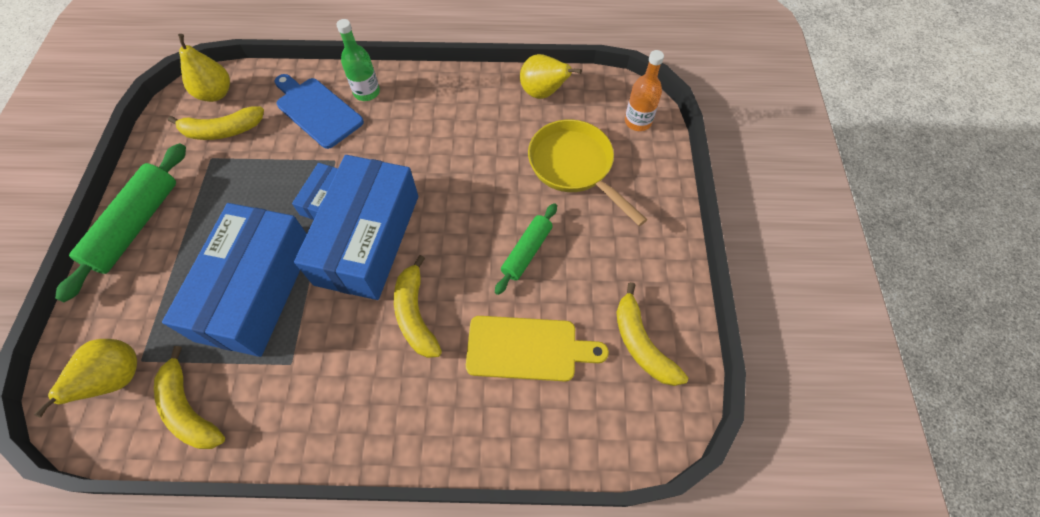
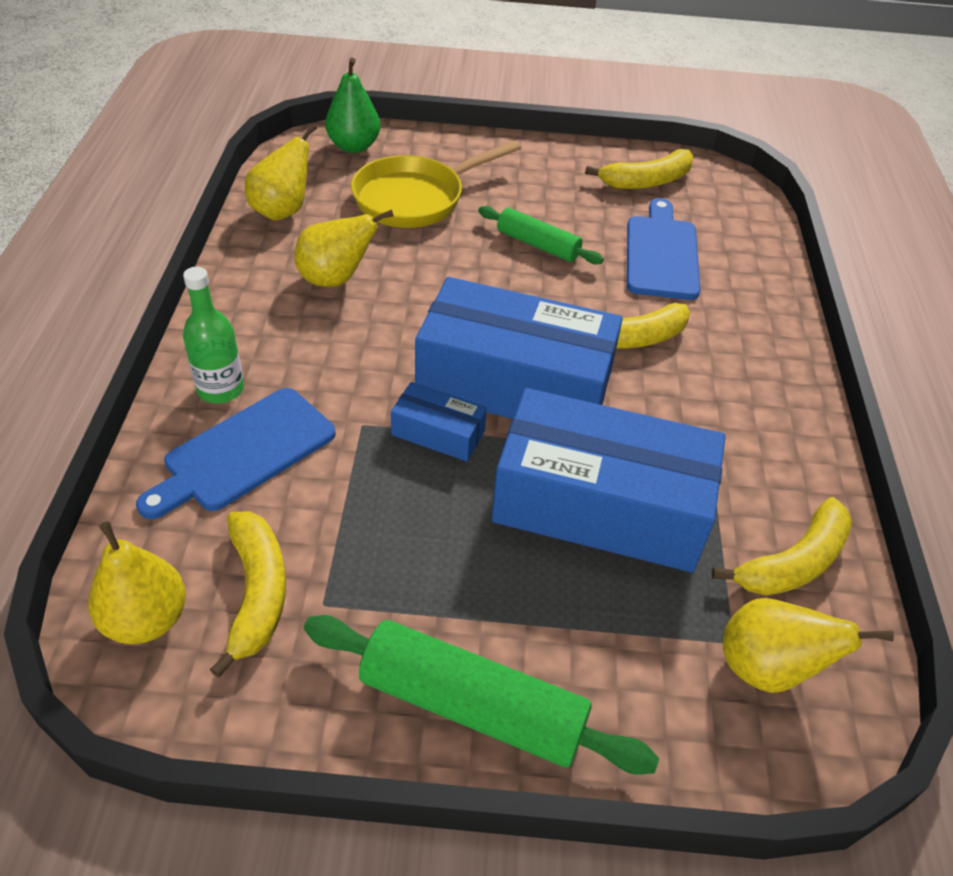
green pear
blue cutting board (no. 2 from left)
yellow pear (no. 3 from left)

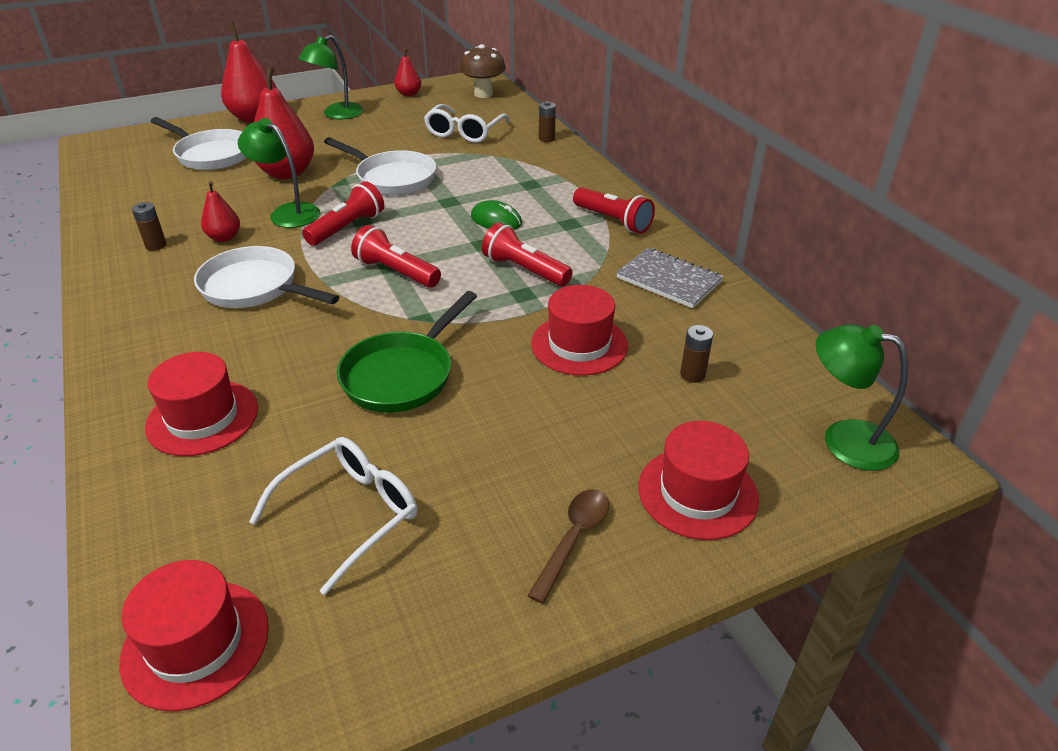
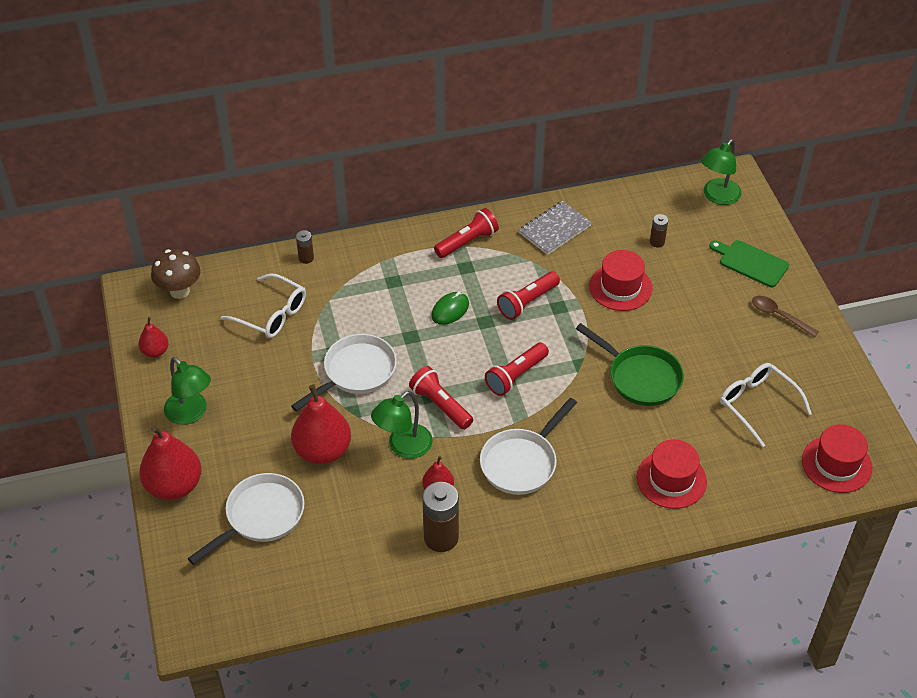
brown battery (no. 2 from left)
green cutting board

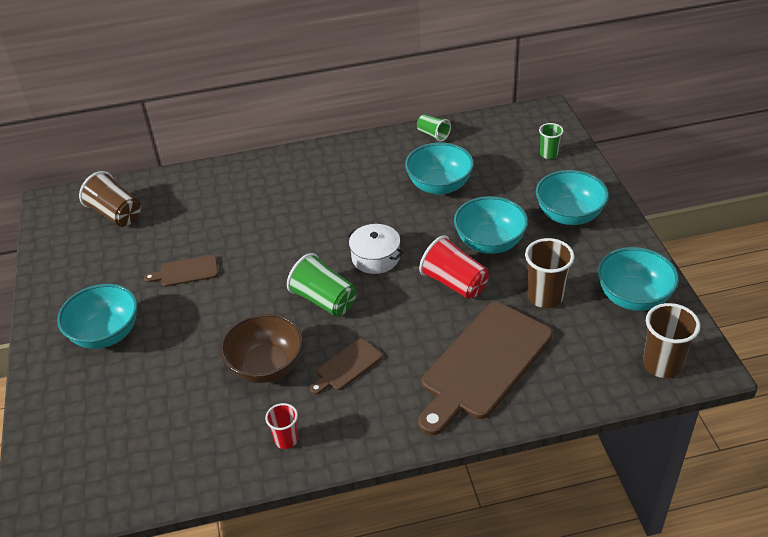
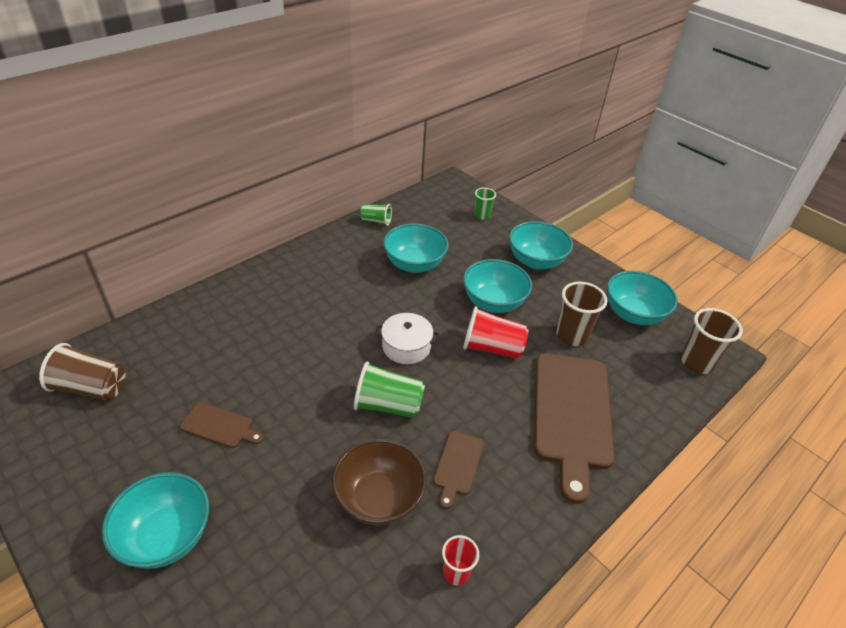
brown cutting board (no. 1 from left)

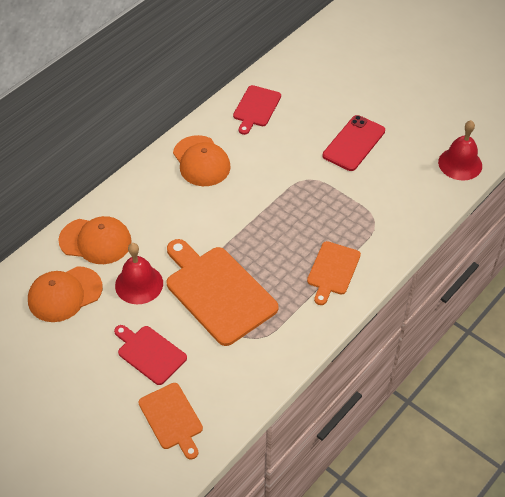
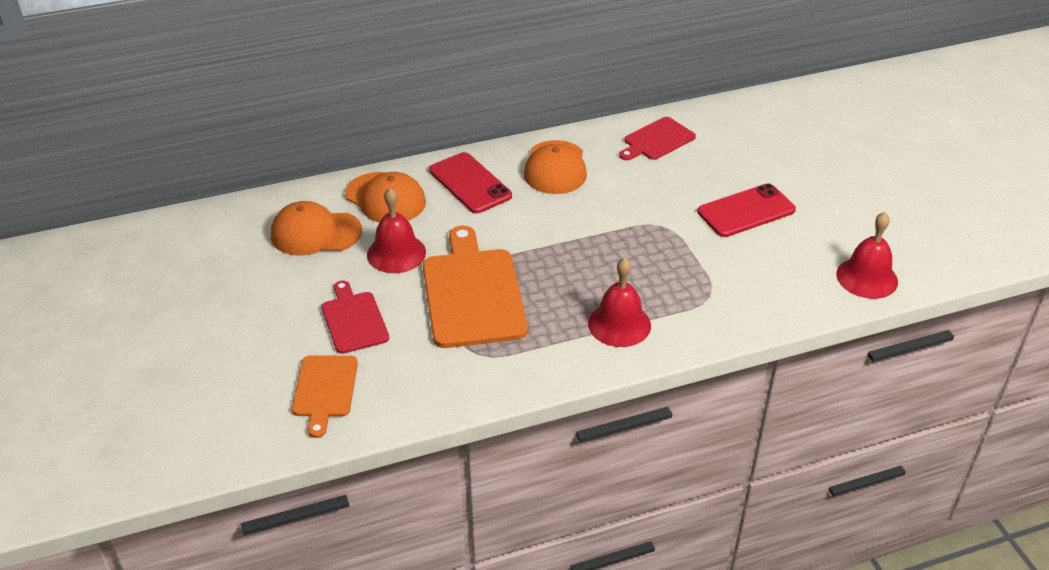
red bell (no. 2 from left)
red phone (no. 1 from left)

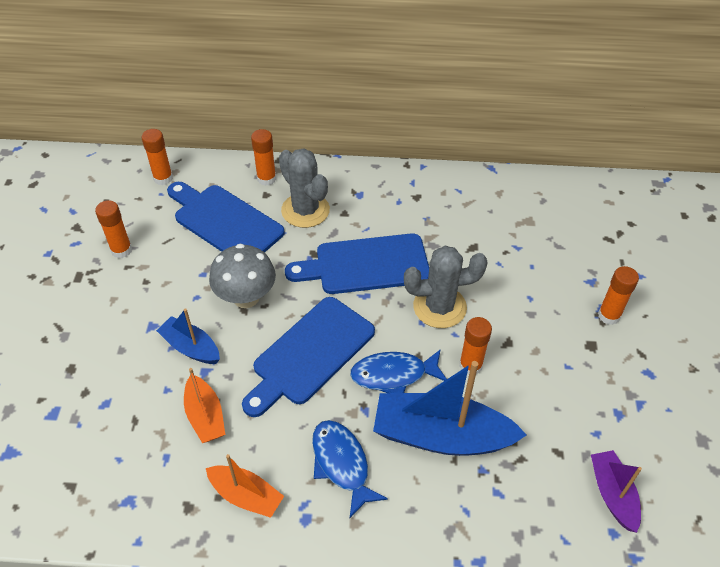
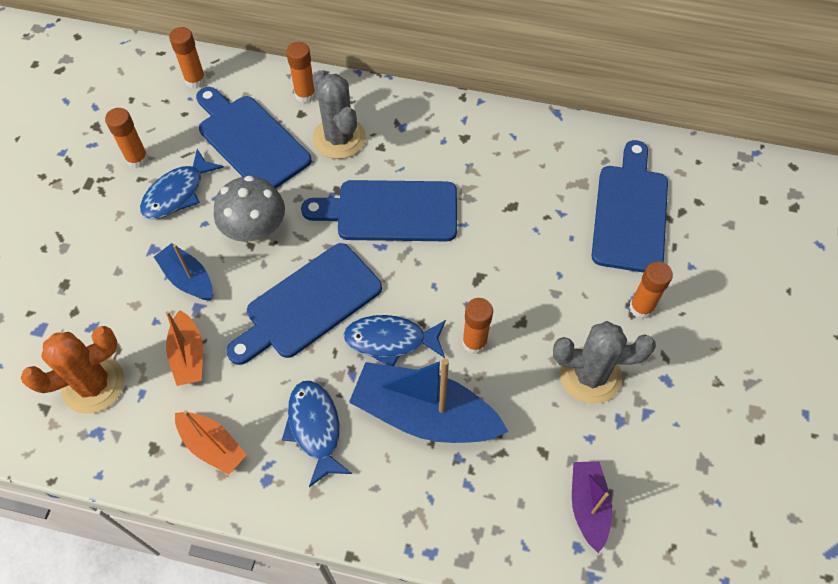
grey cactus (no. 2 from left)
blue cutting board (no. 4 from left)
blue fish (no. 1 from left)
orange cactus

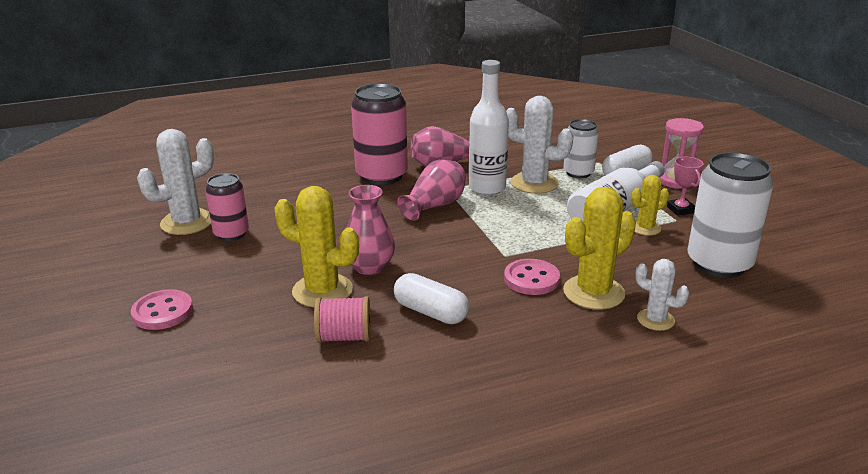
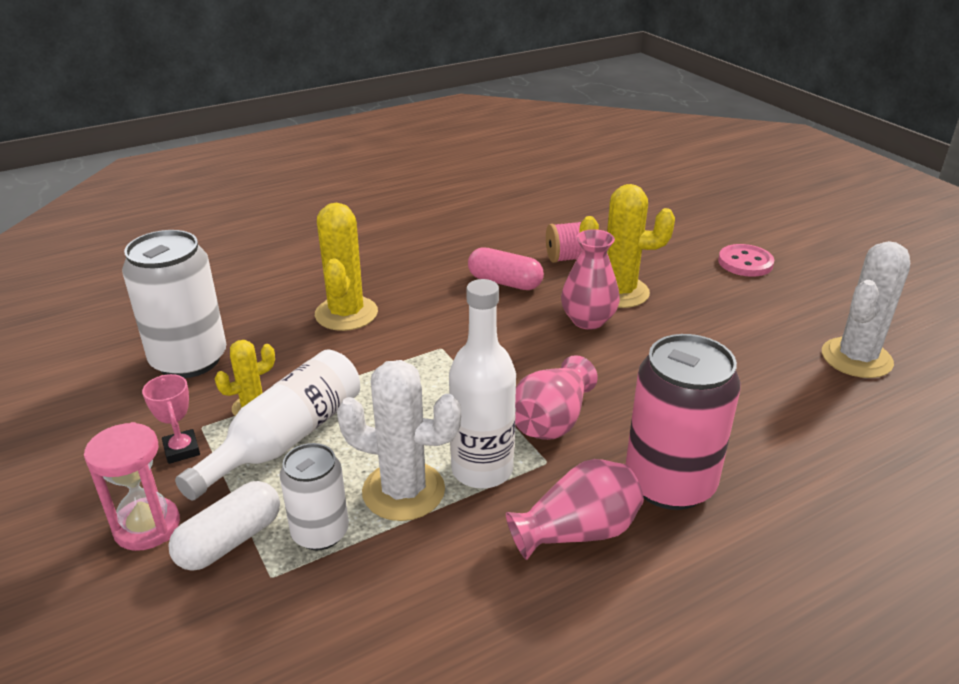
pink can (no. 1 from left in the first image)
yellow cactus (no. 2 from left)
pink button (no. 2 from left in the first image)
white cactus (no. 3 from left in the first image)
pink capsule

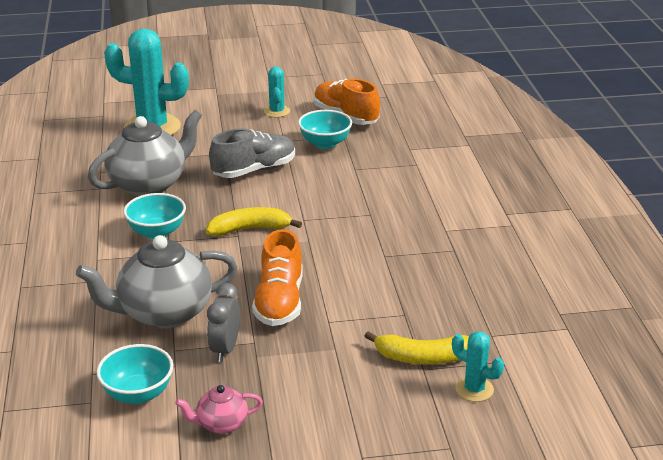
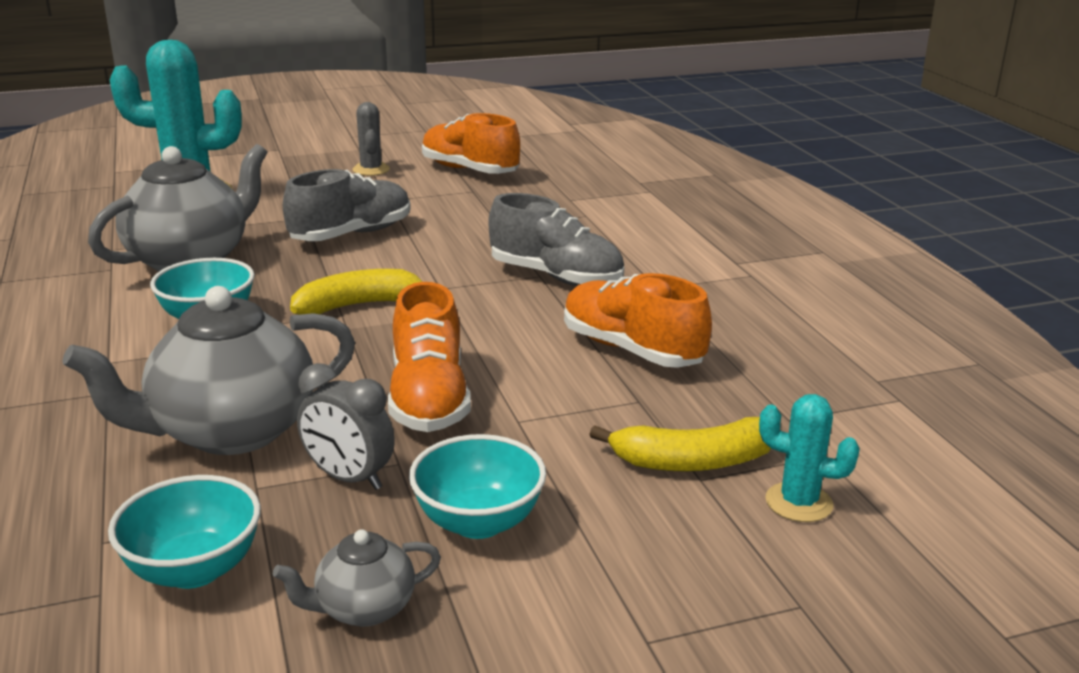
grey cactus
turquoise bowl (no. 3 from left)
grey clock
grey teapot (no. 3 from left)
grey shoe (no. 2 from left)
orange shoe (no. 3 from left)

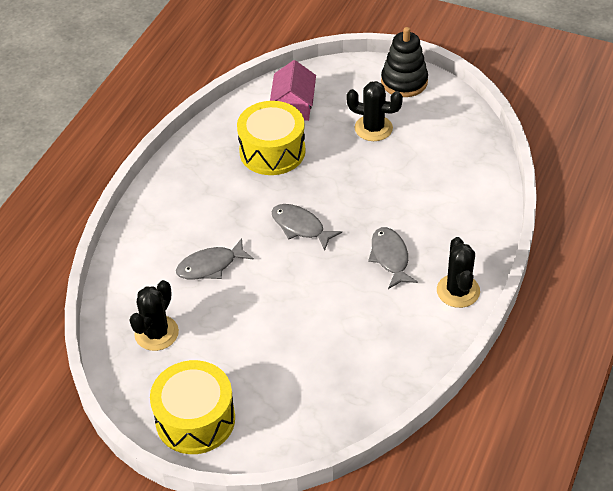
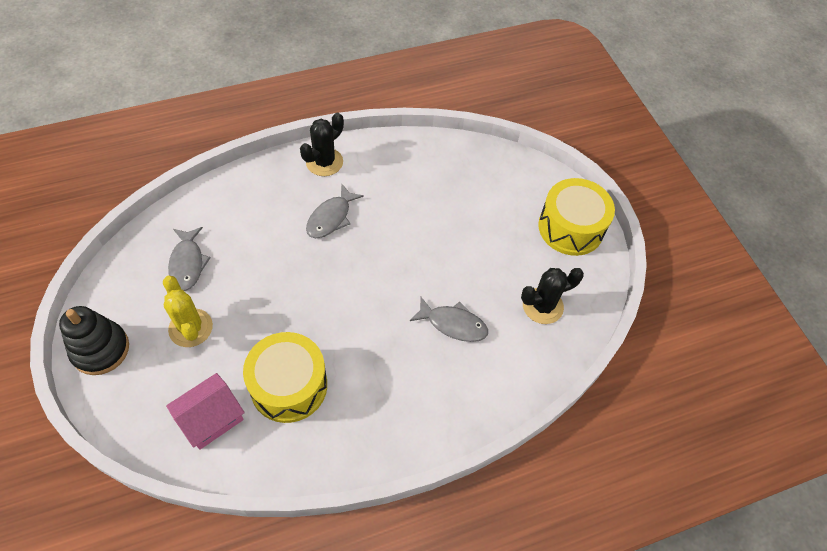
yellow cactus
grey fish (no. 1 from left)

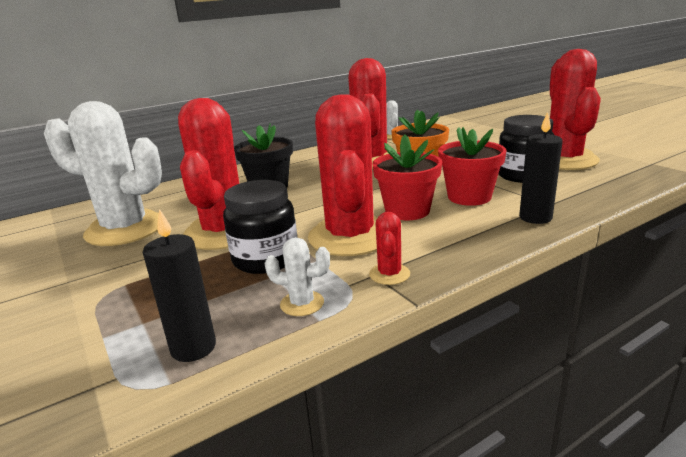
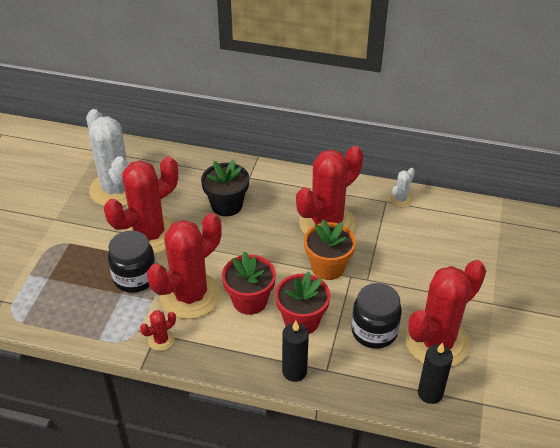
black candle (no. 2 from left)
white cactus (no. 2 from left in the first image)

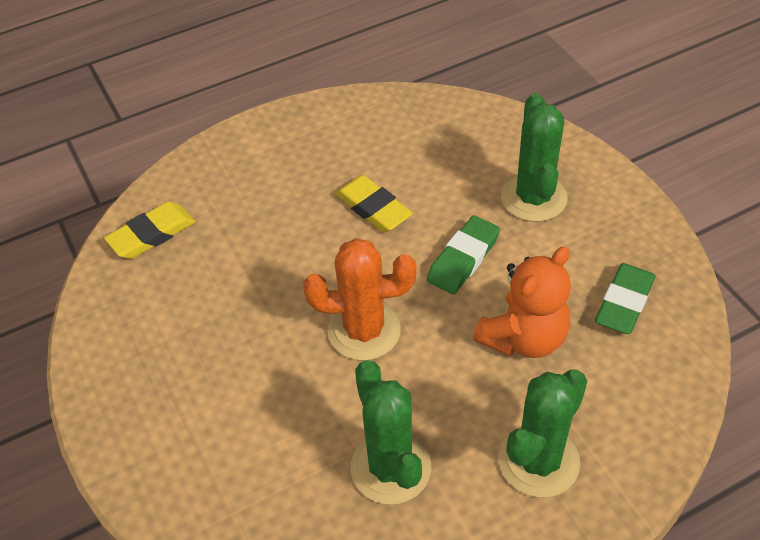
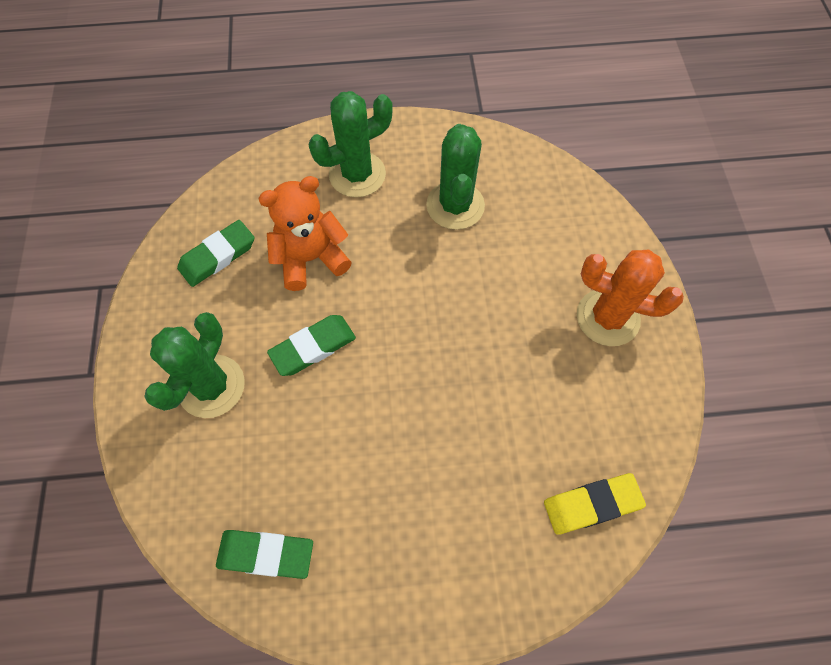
yellow eraser (no. 2 from left in the first image)
orange cactus
green eraser (no. 2 from left)

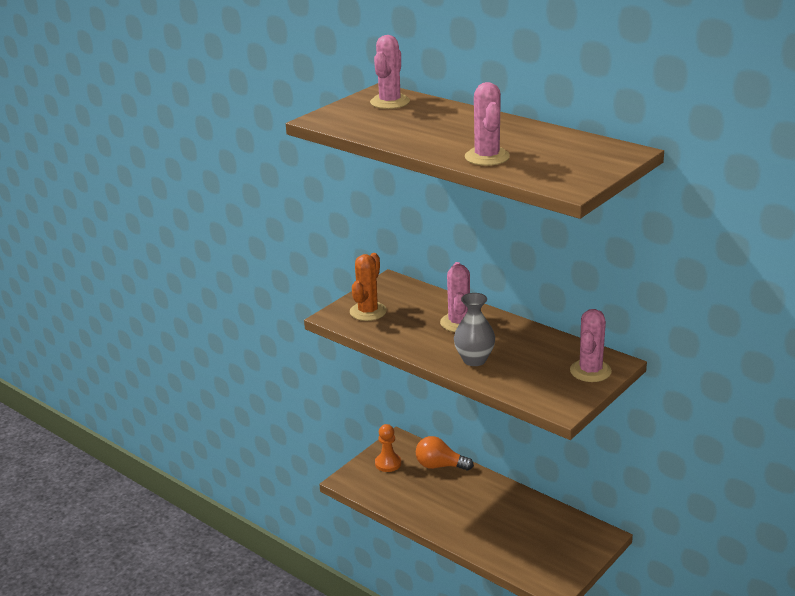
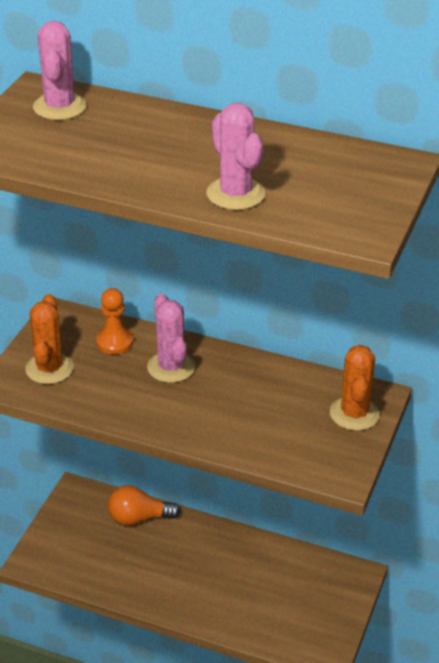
grey vase
orange cactus (no. 2 from left)
orange pawn

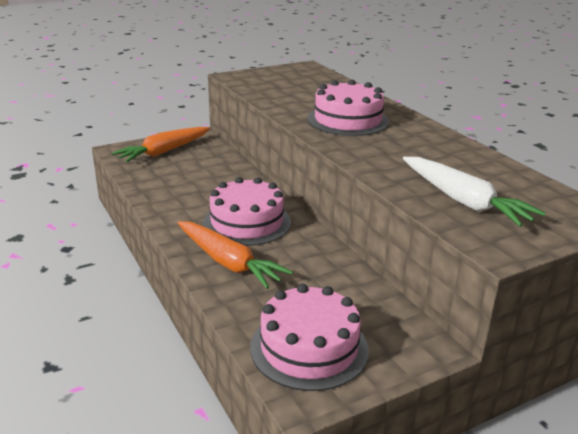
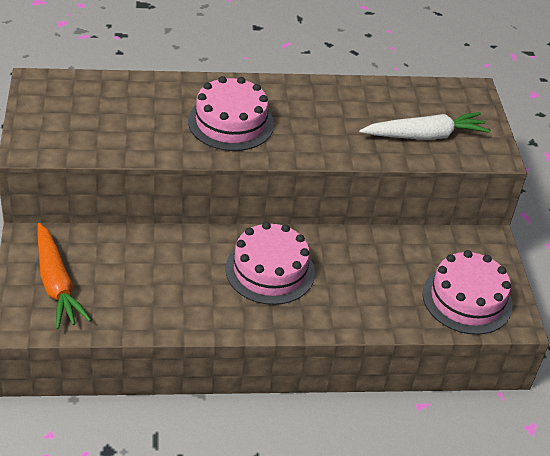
orange carrot (no. 2 from left in the first image)

